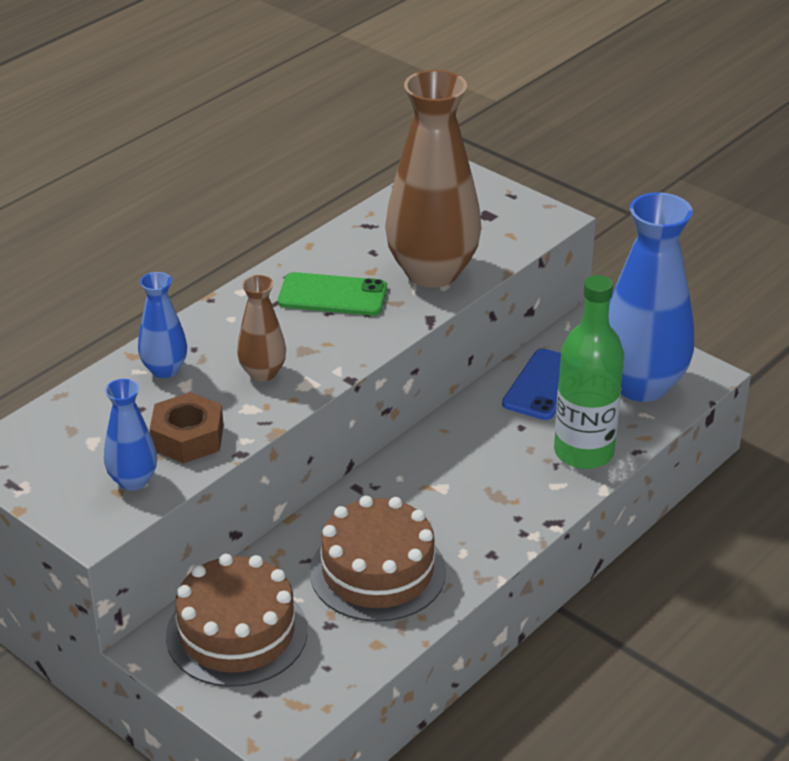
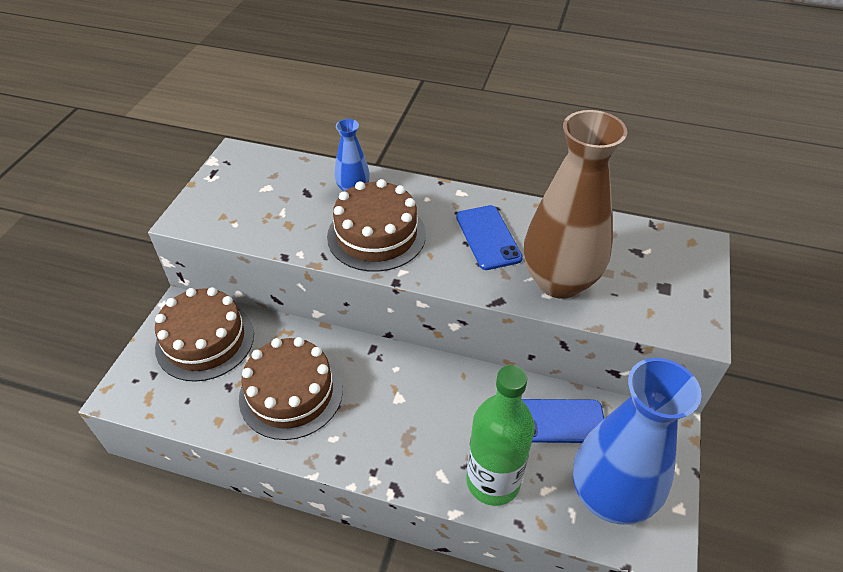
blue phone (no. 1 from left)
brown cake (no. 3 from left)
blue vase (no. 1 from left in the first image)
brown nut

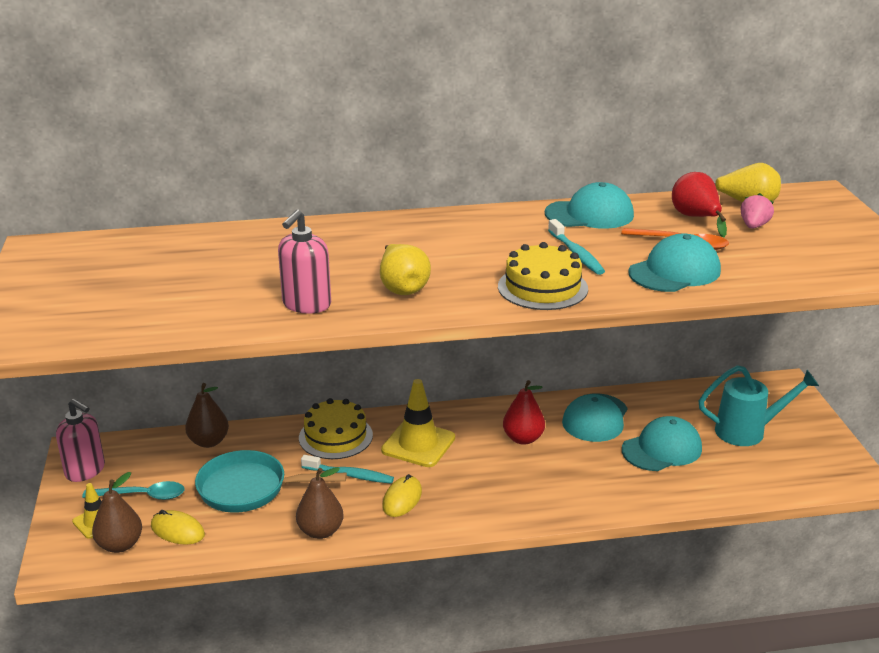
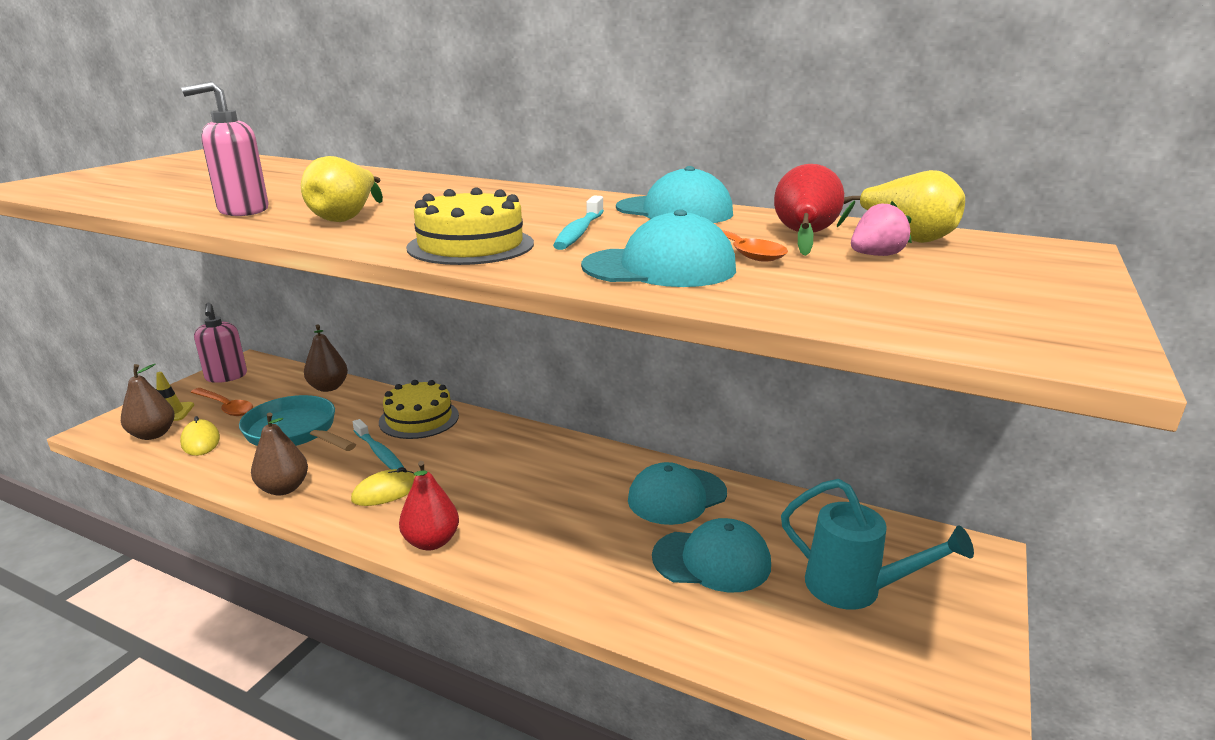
yellow traffic cone (no. 2 from left in the first image)
red pear (no. 1 from left)
orange spoon (no. 1 from left)

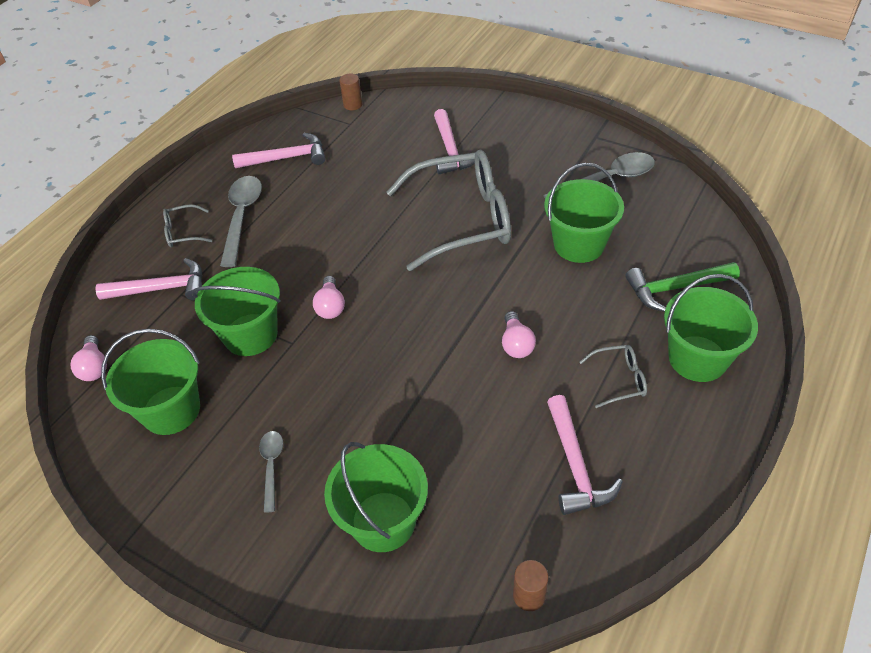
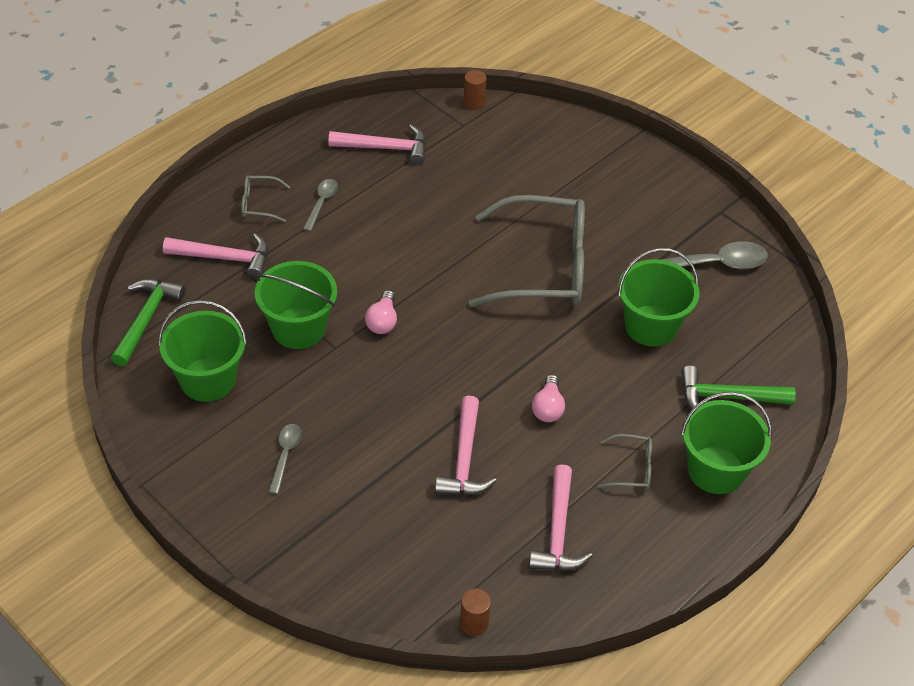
pink hammer (no. 3 from left)
grey spoon (no. 2 from left)
green hammer (no. 1 from left)
green bucket (no. 3 from left in the first image)

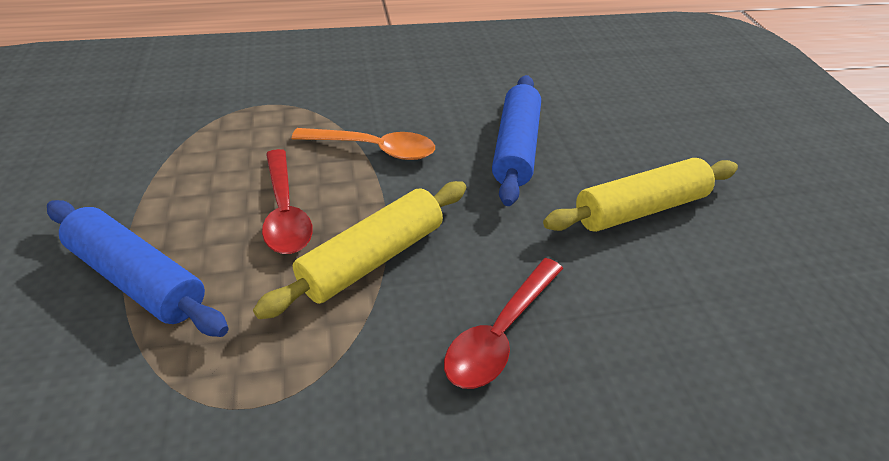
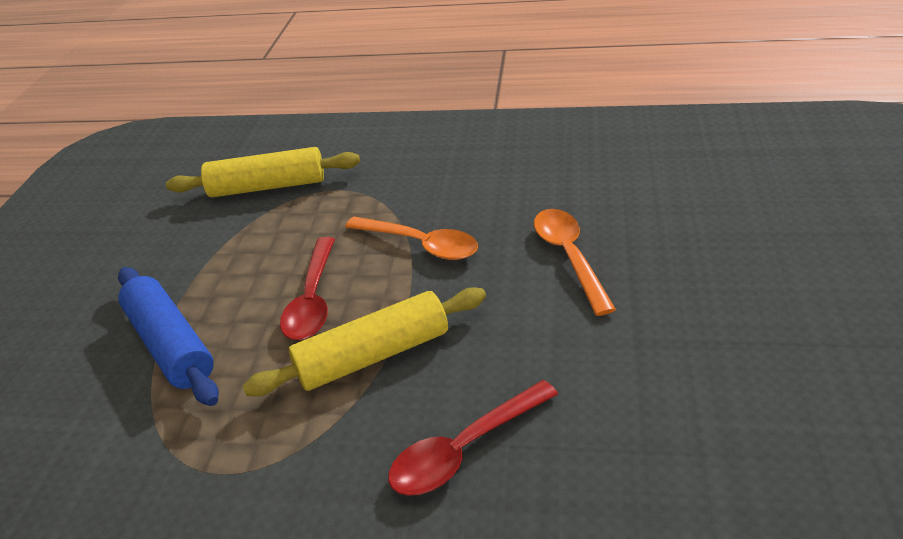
orange spoon (no. 2 from left)
yellow rolling pin (no. 1 from left)

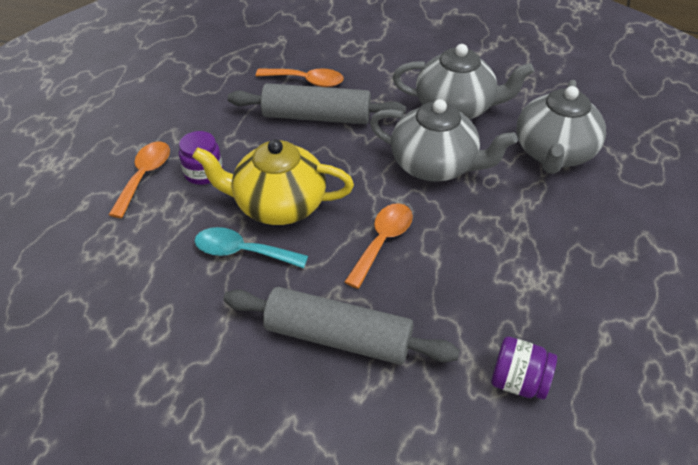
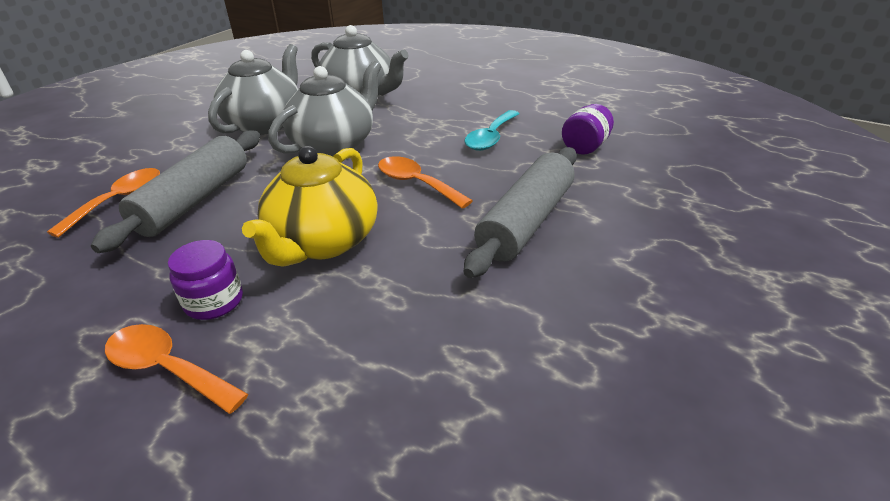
turquoise spoon

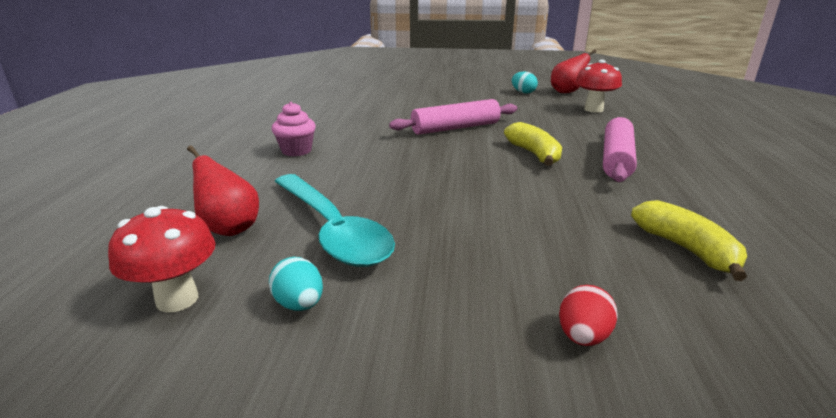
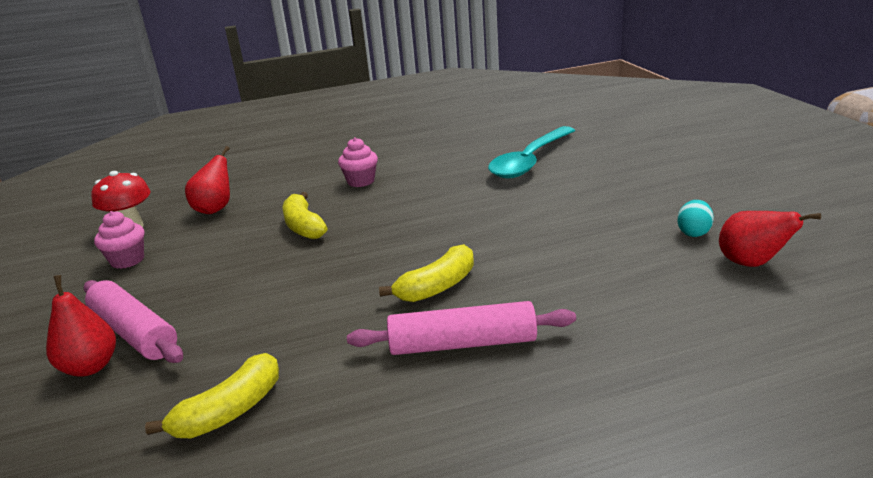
red mushroom (no. 2 from left in the first image)
pink rolling pin (no. 1 from left)
turquoise spoon
pink cupcake (no. 1 from left)
red pear (no. 1 from left)
yellow banana (no. 2 from left)

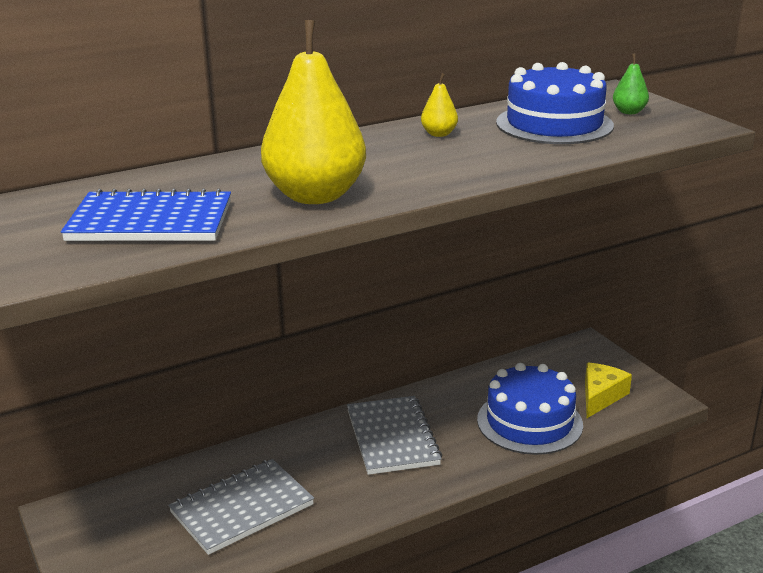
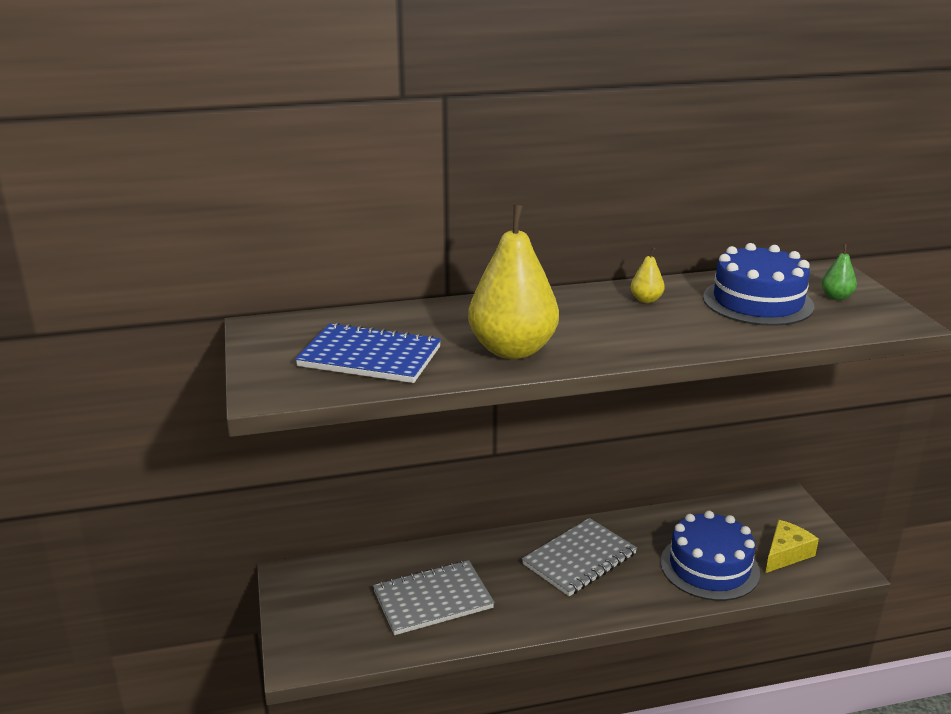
grey notebook (no. 2 from left)

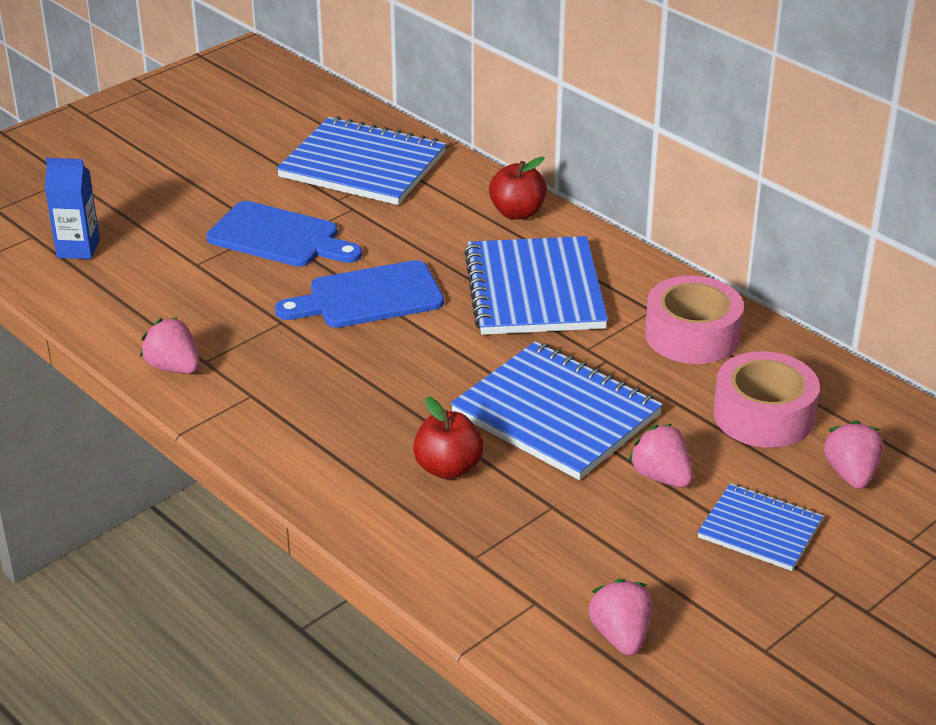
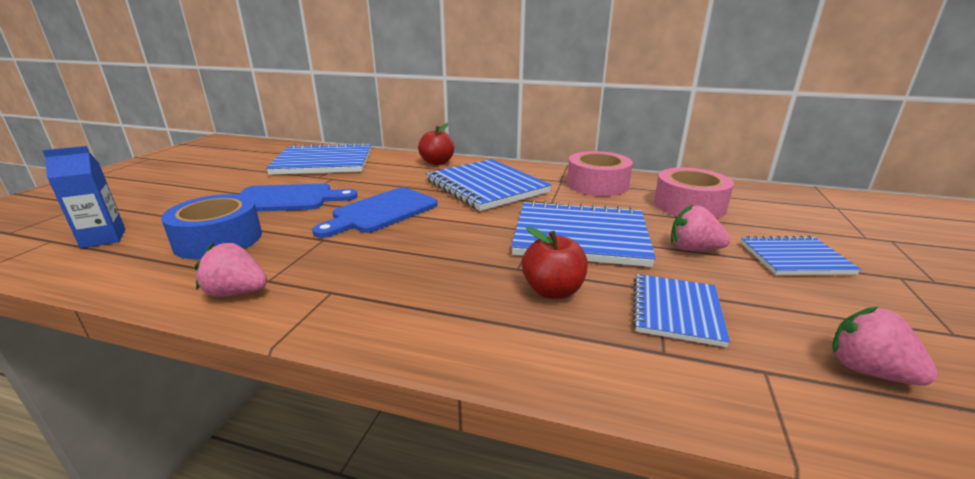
pink strawberry (no. 4 from left in the first image)
blue tape
blue notebook (no. 4 from left)

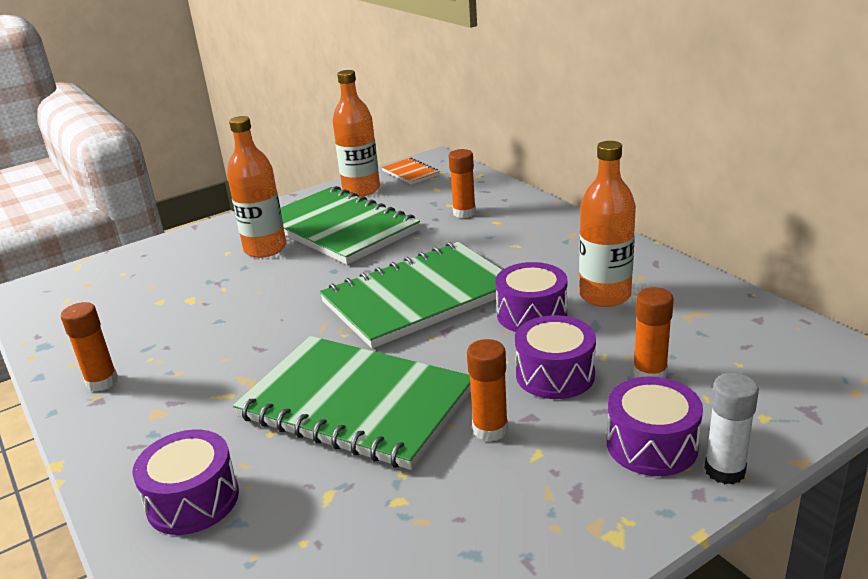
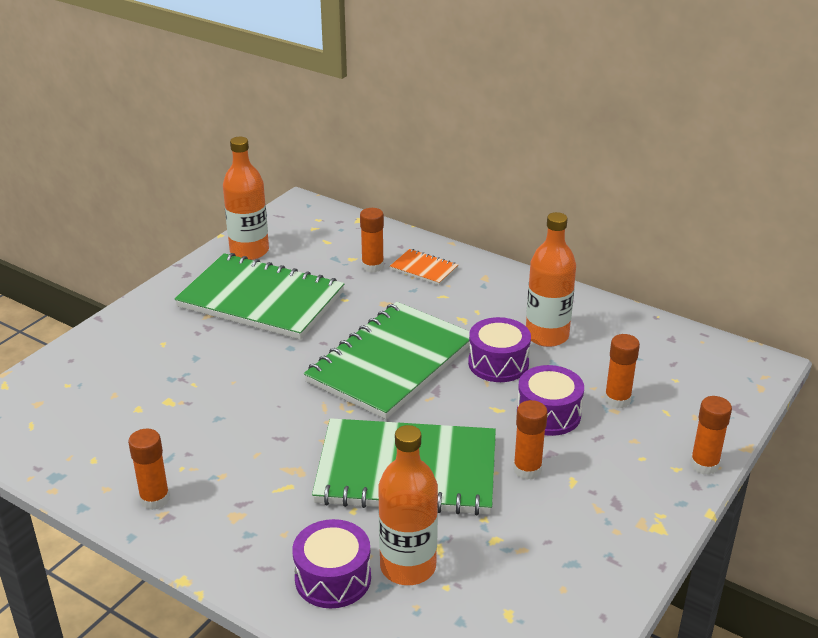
orange bottle (no. 2 from left)
orange notebook
orange glue stick (no. 5 from left)
purple drum (no. 4 from left in the first image)

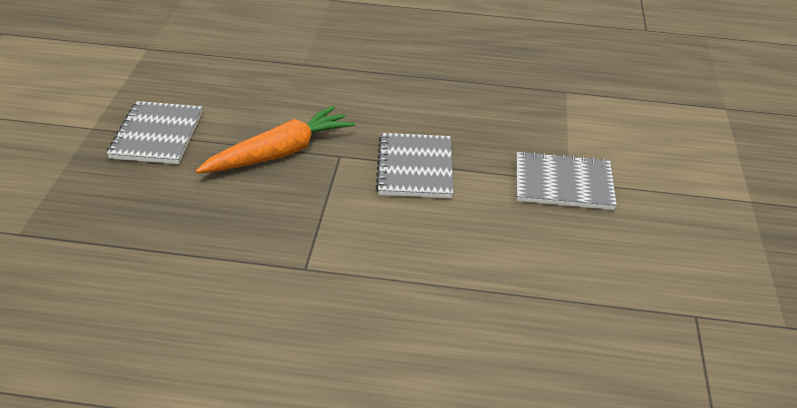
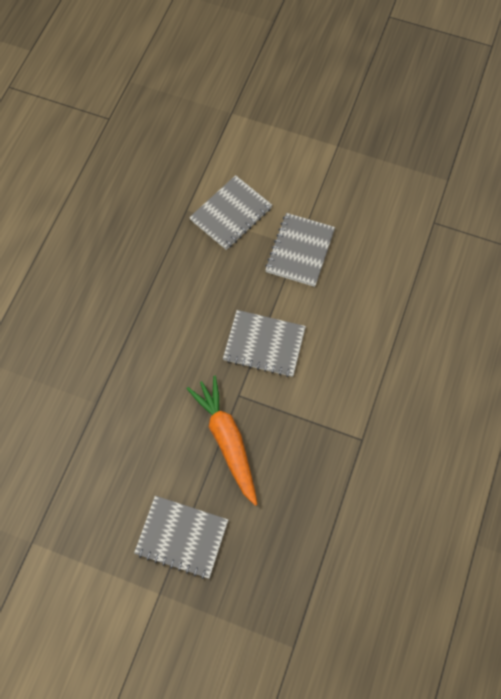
grey notebook (no. 2 from left)

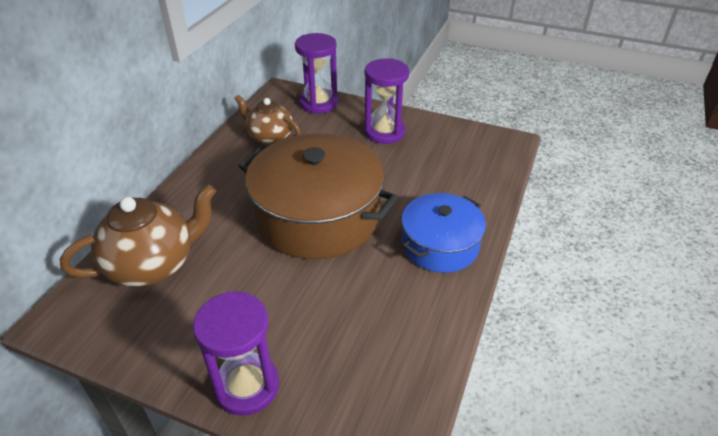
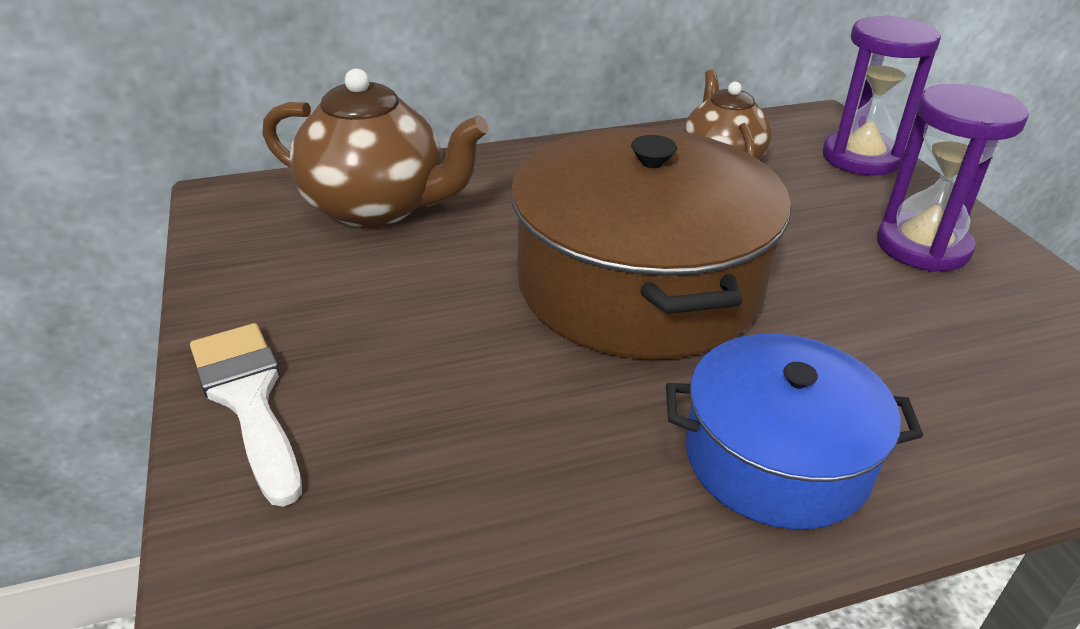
white brush

